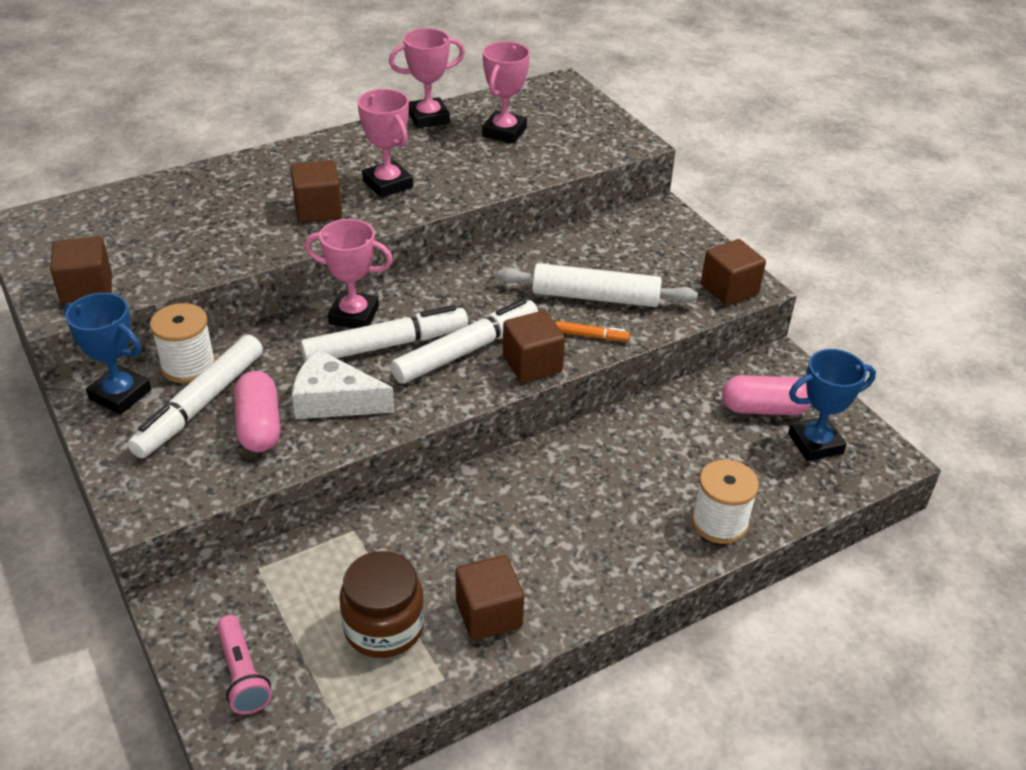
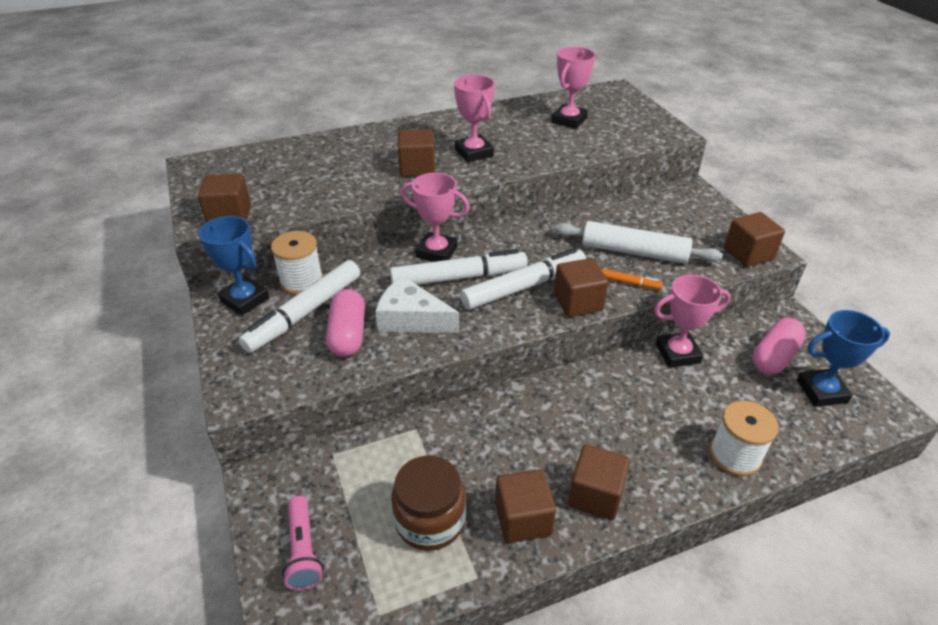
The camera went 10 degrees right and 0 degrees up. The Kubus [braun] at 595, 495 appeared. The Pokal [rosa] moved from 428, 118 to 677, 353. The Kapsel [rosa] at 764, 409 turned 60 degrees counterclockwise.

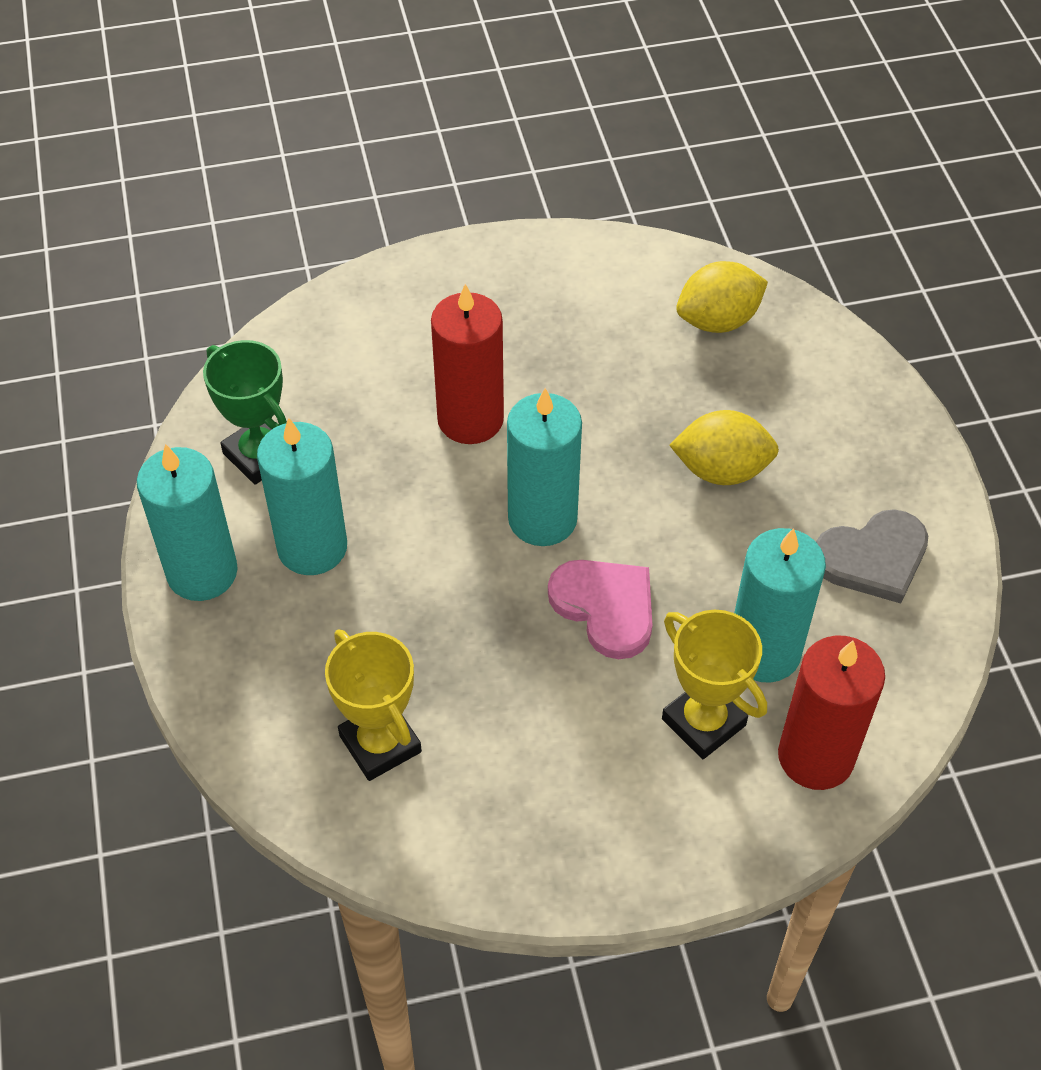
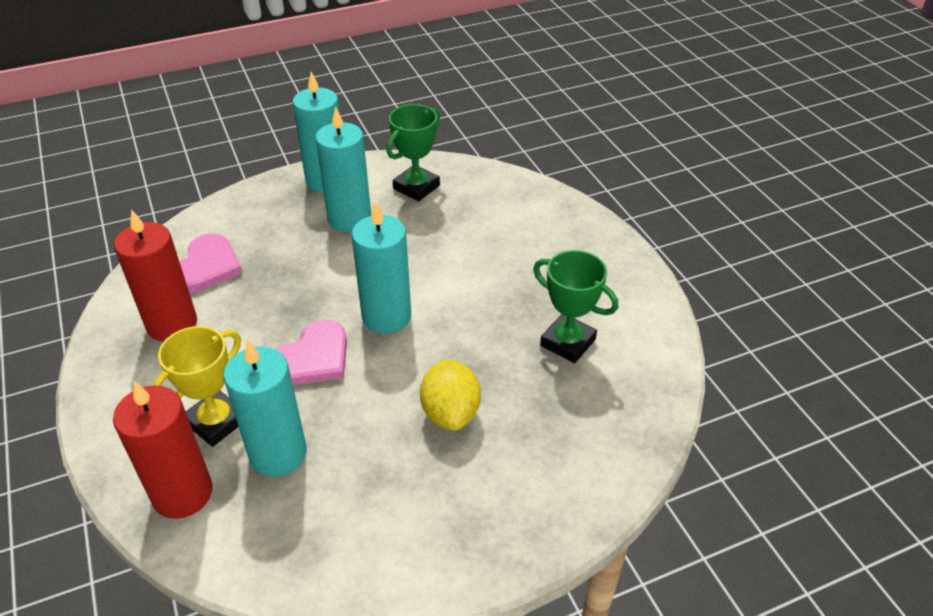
The camera went 80 degrees right and 10 degrees down. The Zitrone [gelb] at 718, 320 disappeared. The Herz [grau] at 873, 558 disappeared. The Pokal [grün] at 568, 342 appeared. The Kerze [rot] moved from 470, 419 to 172, 324. The Pokal [gelb] at 380, 744 was replaced by the Herz [rosa] at 207, 267.

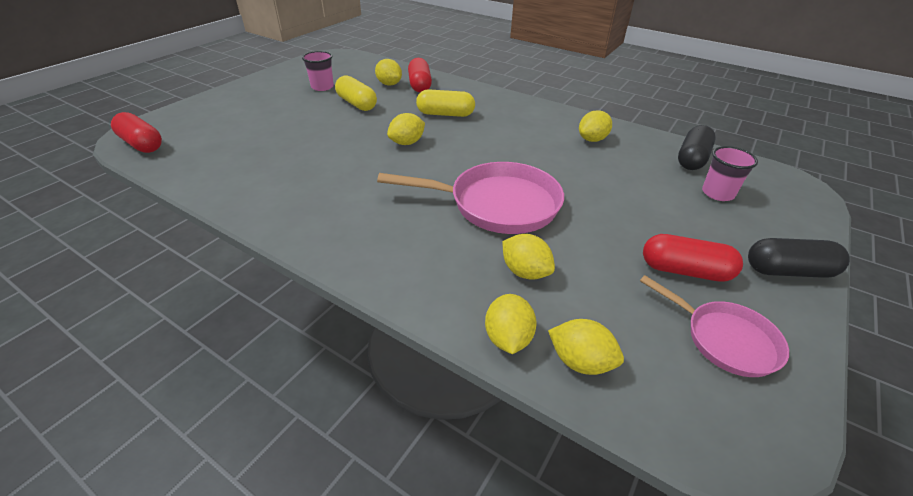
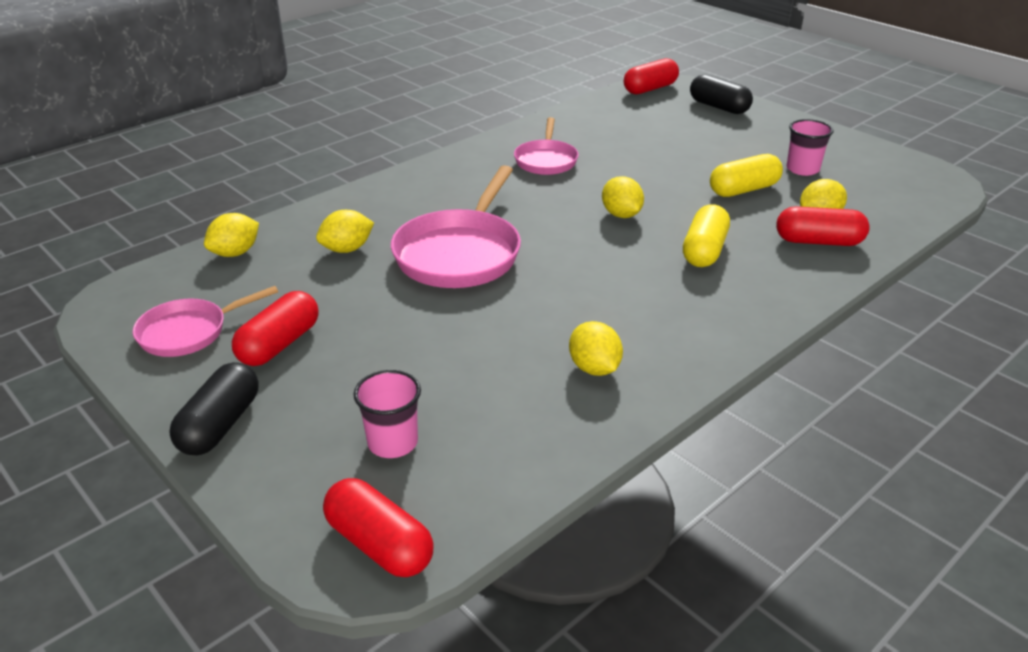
The camera went 105 degrees right and 5 degrees down. The Zitrone [gelb] at 508, 338 disappeared. The Kapsel [rot] at 379, 544 appeared. The Pfanne [rosa] at 546, 160 appeared. The Kapsel [schwarz] moved from 692, 159 to 719, 107.

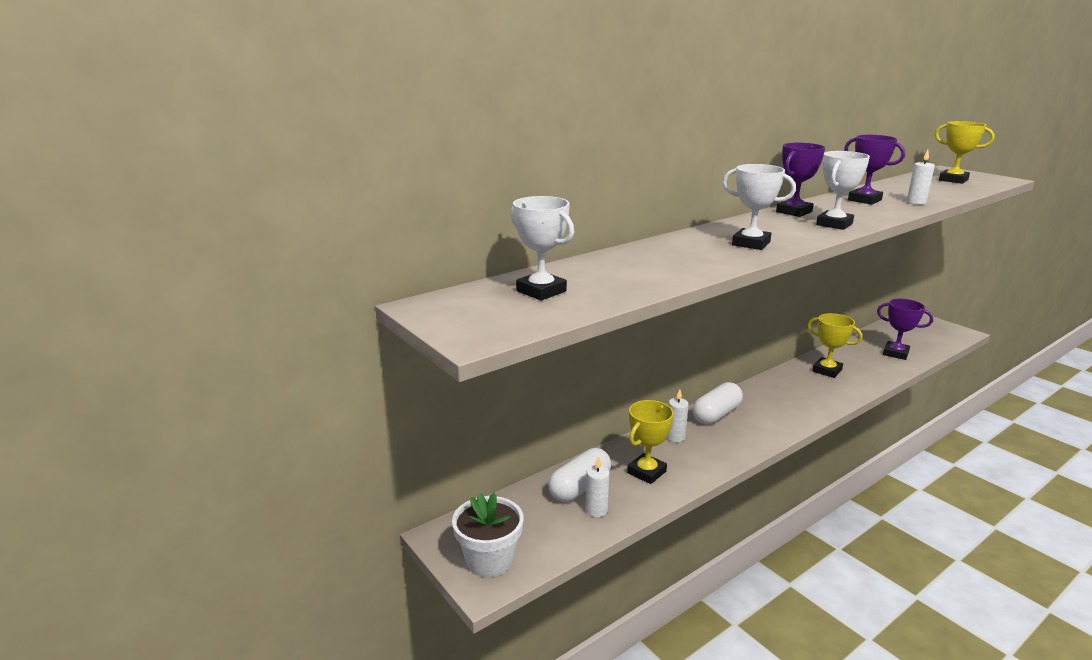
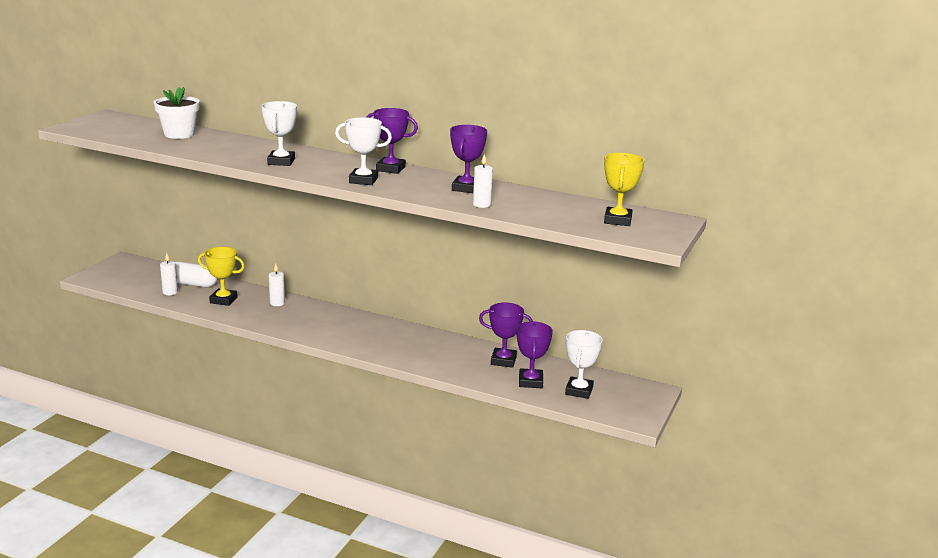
The camera went 60 degrees right and 0 degrees up. The Kapsel [weiß] at 716, 414 disappeared. The Pokal [gelb] at 827, 370 disappeared. The Pokal [lila] at 503, 361 appeared. The Blumentopf [weiß] moved from 489, 560 to 179, 134. The Pokal [weiß] moved from 541, 291 to 579, 391.

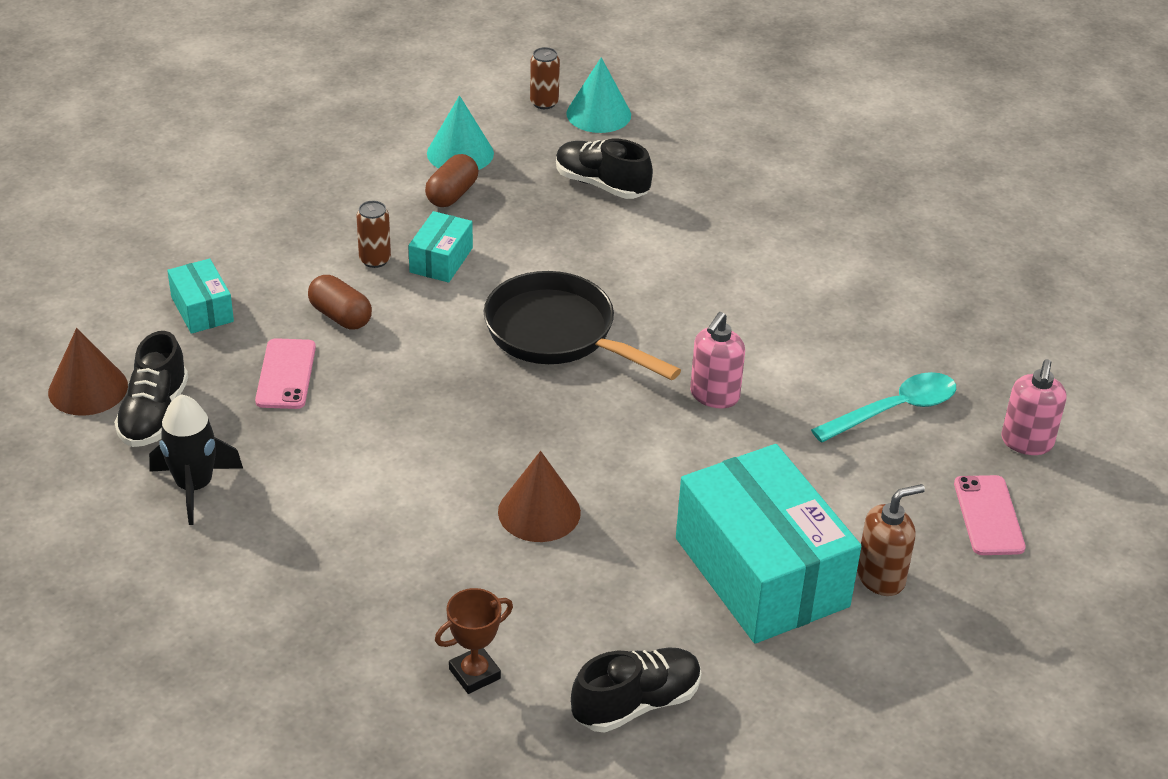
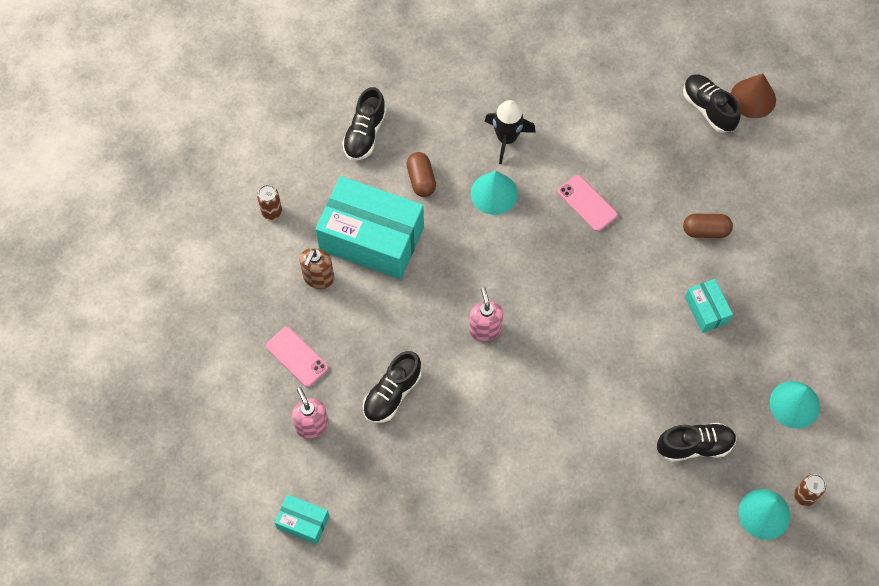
The camera went 140 degrees right and 25 degrees up. The Pokal [braun] at 474, 674 disappeared. The Pfanne [schwarz] at 558, 334 disappeared. The Rakete [schwarz] moved from 194, 487 to 506, 138. The Schachtel [türkis] moved from 202, 309 to 303, 522. The Handy [rosa] moved from 285, 374 to 587, 203. The Dose [braun] moved from 375, 260 to 271, 212. The Kapsel [braun] moved from 452, 194 to 421, 180. The Löffel [türkis] at 894, 410 was replaced by the Schuh [schwarz] at 392, 394. The Kegel [braun] at 539, 512 became the Kegel [türkis] at 494, 193.

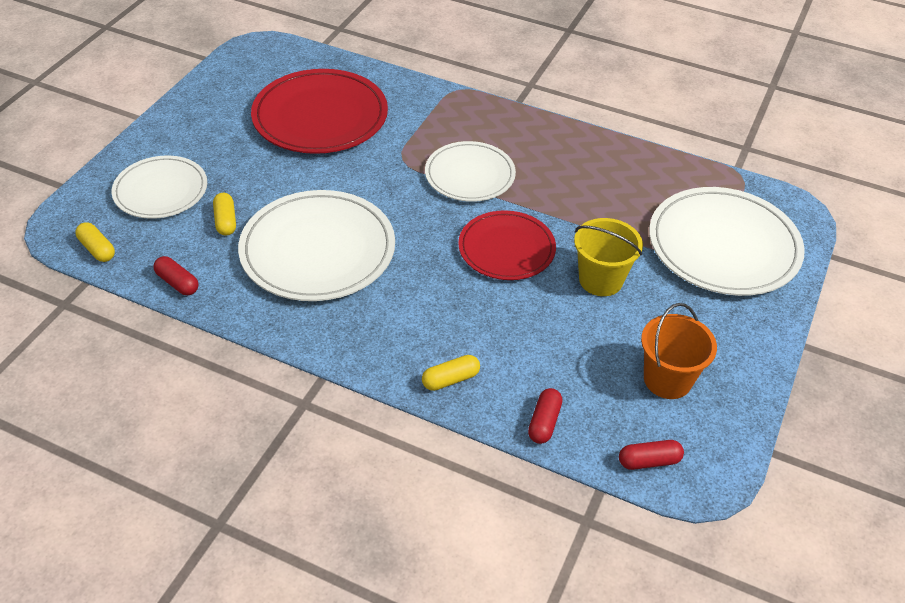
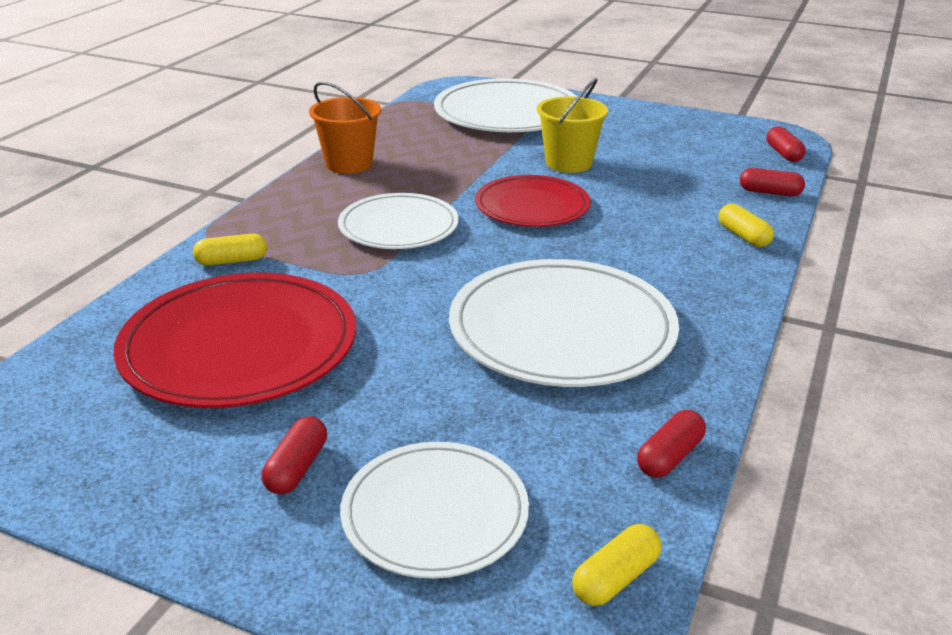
The camera went 90 degrees left and 15 degrees down. The Kapsel [rot] at 297, 468 appeared. The Kapsel [gelb] moved from 226, 221 to 232, 261. The Eimer [orange] moved from 667, 379 to 349, 164.

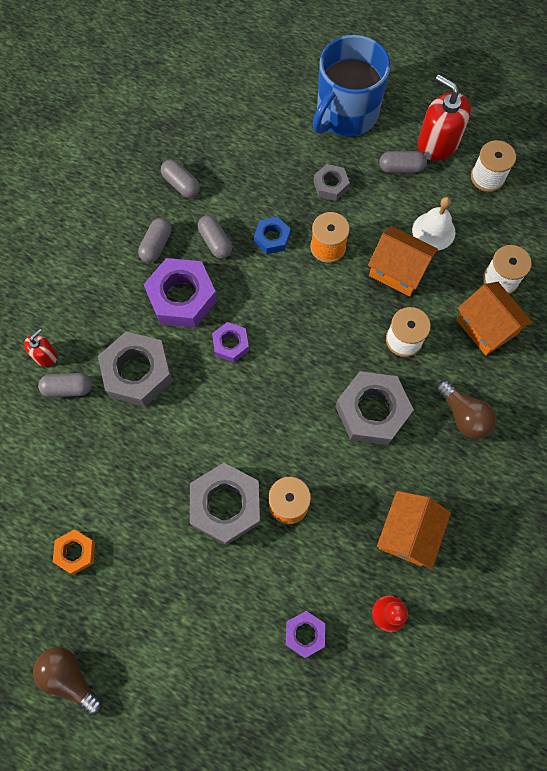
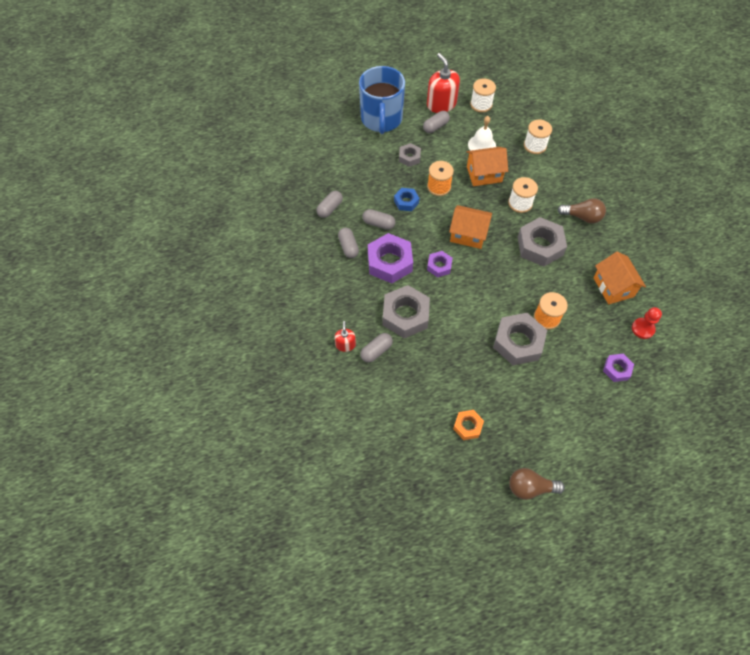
The camera went 40 degrees left and 10 degrees down. The Haus [orange] moved from 486, 327 to 468, 234. The Kapsel [grau] at 181, 184 turned 60 degrees counterclockwise. The Seifenspender [rot] at 437, 143 turned 60 degrees clockwise.

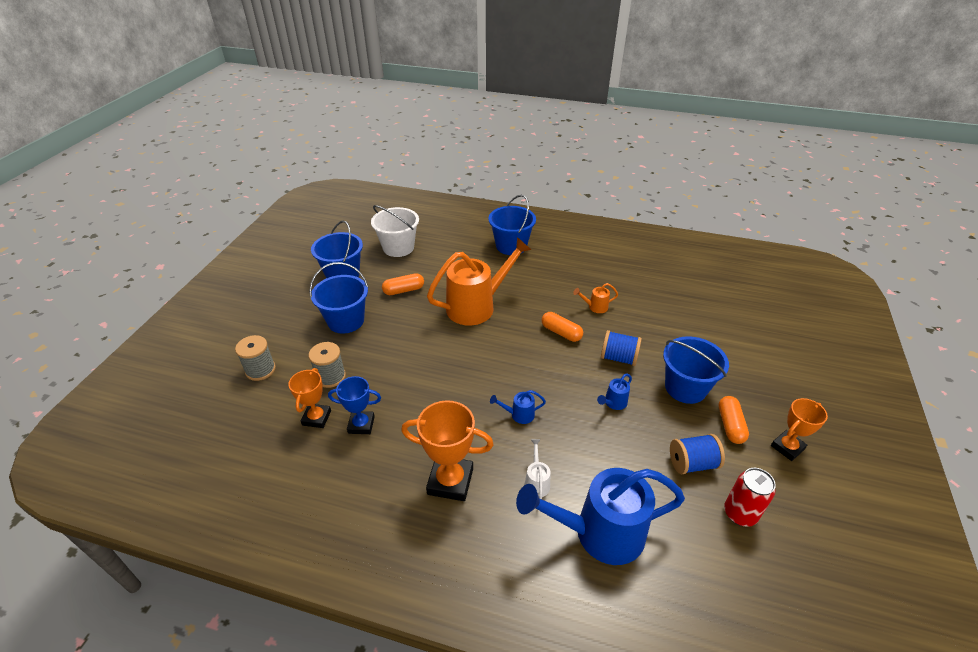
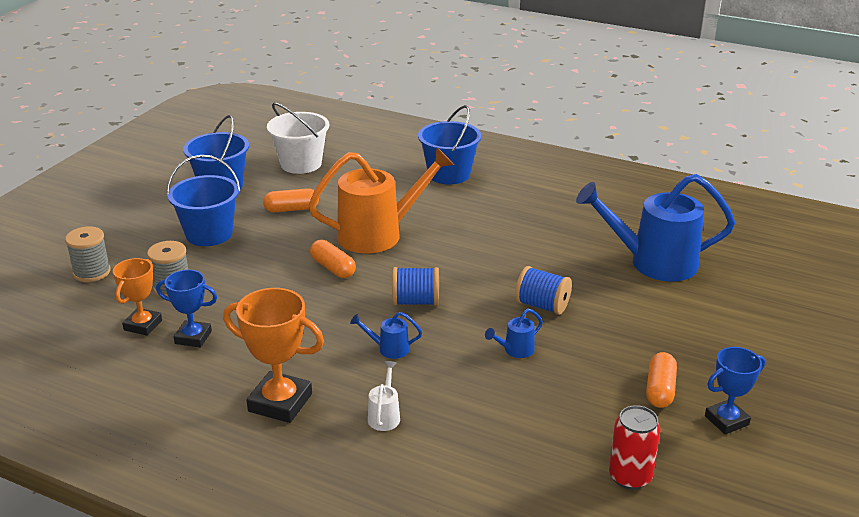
The camera went 10 degrees right and 10 degrees down. The Gießkanne [orange] at 595, 307 disappeared. The Eimer [blau] at 685, 388 disappeared. The Gießkanne [blau] moved from 598, 533 to 653, 262. The Kapsel [orange] moved from 561, 332 to 333, 268. The Garnrolle [blau] moved from 692, 463 to 415, 302. The Pokal [orange] at 787, 447 became the Pokal [blau] at 726, 420.

